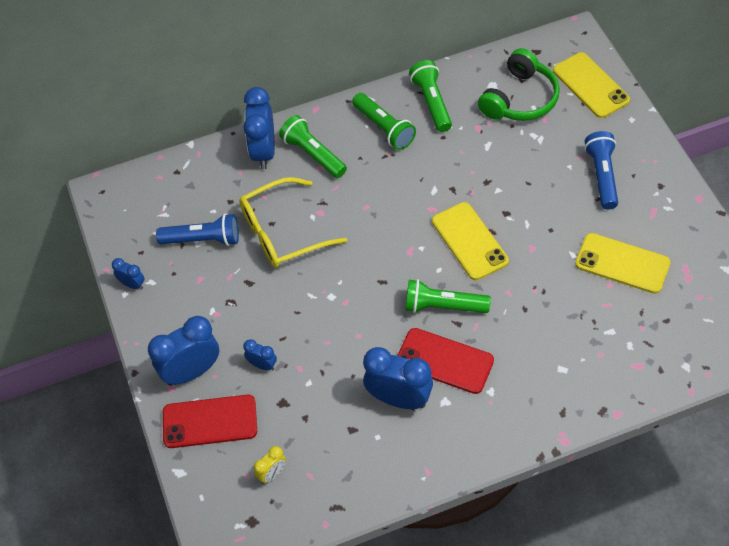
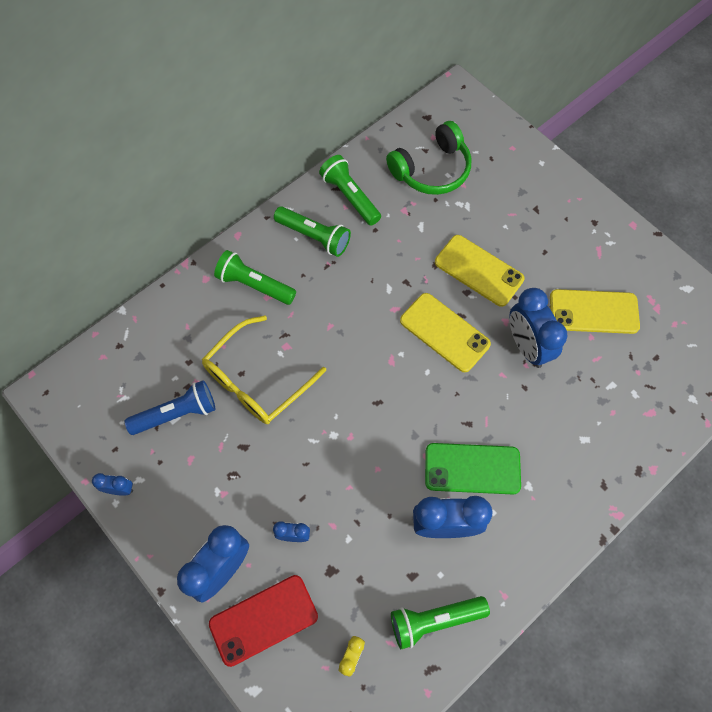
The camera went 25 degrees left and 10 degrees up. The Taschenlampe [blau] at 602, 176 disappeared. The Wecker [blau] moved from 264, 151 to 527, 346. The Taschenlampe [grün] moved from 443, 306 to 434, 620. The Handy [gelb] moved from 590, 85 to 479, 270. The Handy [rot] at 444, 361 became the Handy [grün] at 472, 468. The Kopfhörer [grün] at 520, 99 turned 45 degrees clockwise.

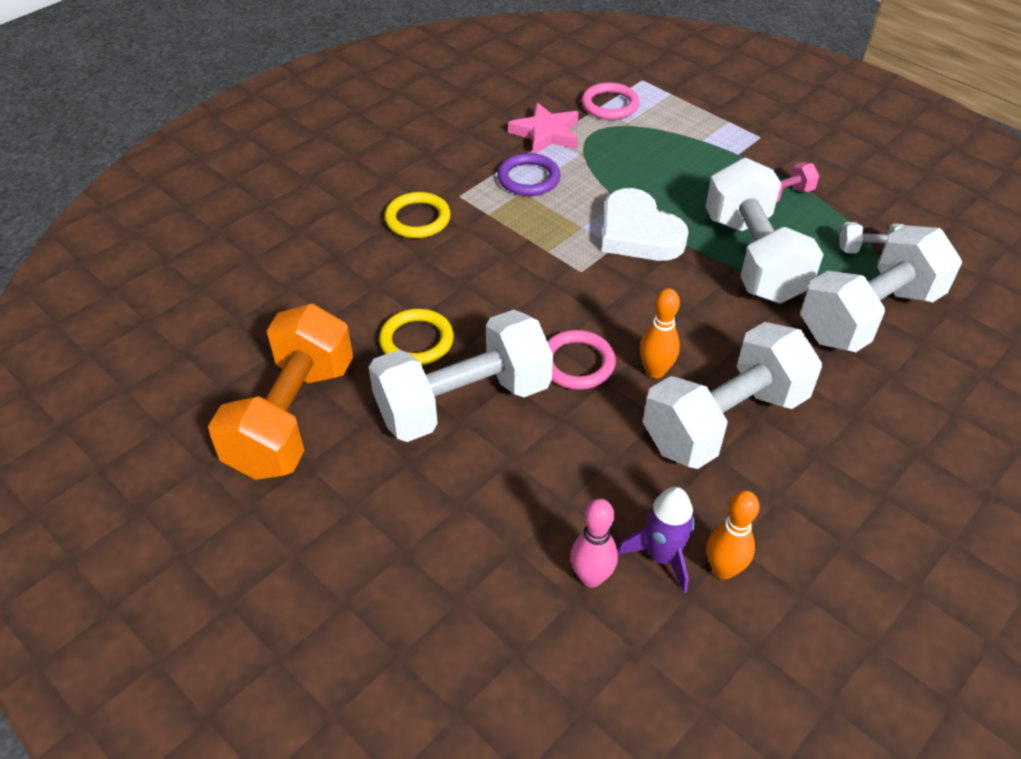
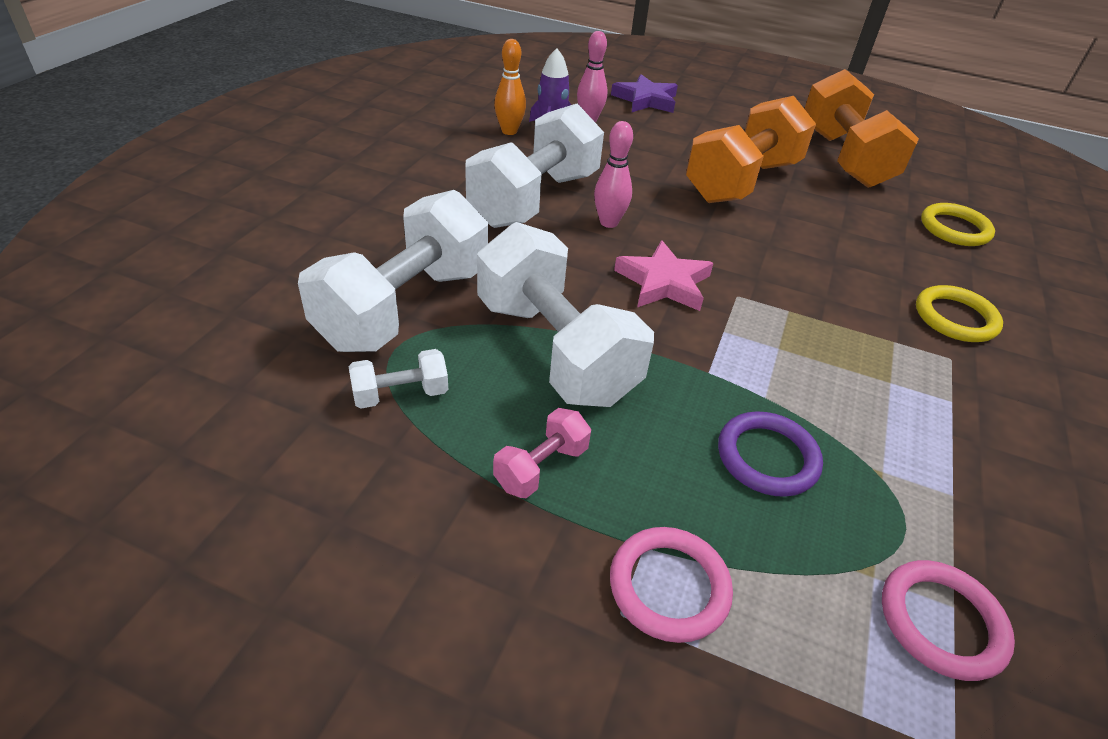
The camera went 155 degrees right and 5 degrees down. The Herz [weiß] at 638, 233 disappeared. The Stern [lila] at 646, 100 appeared. The Ring [gelb] moved from 416, 341 to 954, 229. The Ring [lila] moved from 528, 178 to 767, 457. The Stern [rosa] moved from 546, 134 to 663, 282. The Ring [rosa] moved from 577, 363 to 669, 586. The Hantel [weiß] at 463, 402 became the Hantel [orange] at 742, 182. The Bowlingkegel [orange] at 655, 371 became the Bowlingkegel [rosa] at 609, 222.

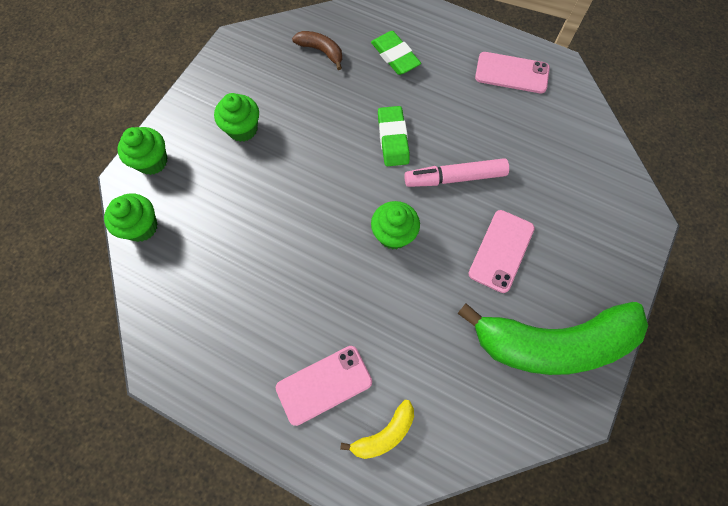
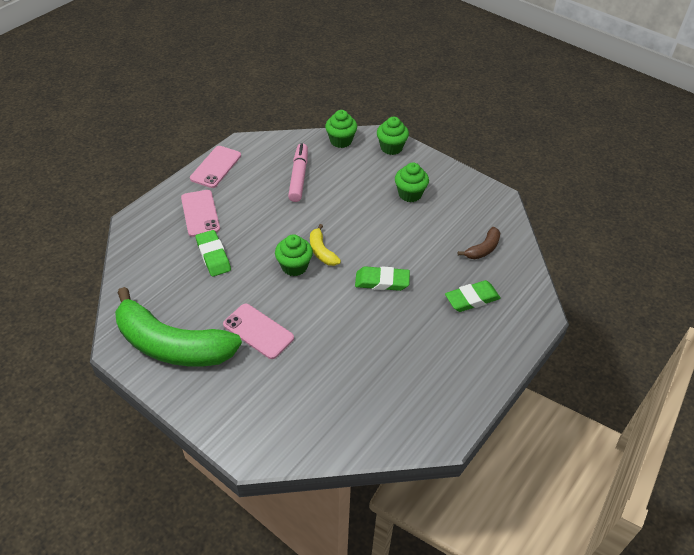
The camera went 100 degrees right and 20 degrees down. The Radiergummi [grün] at 213, 256 appeared. The Banane [gelb] moved from 384, 434 to 322, 251. The Filzstift [rosa] moved from 455, 177 to 299, 177. The Handy [rosa] moved from 511, 73 to 216, 167. The Banane [grün] at 553, 343 turned 75 degrees counterclockwise.

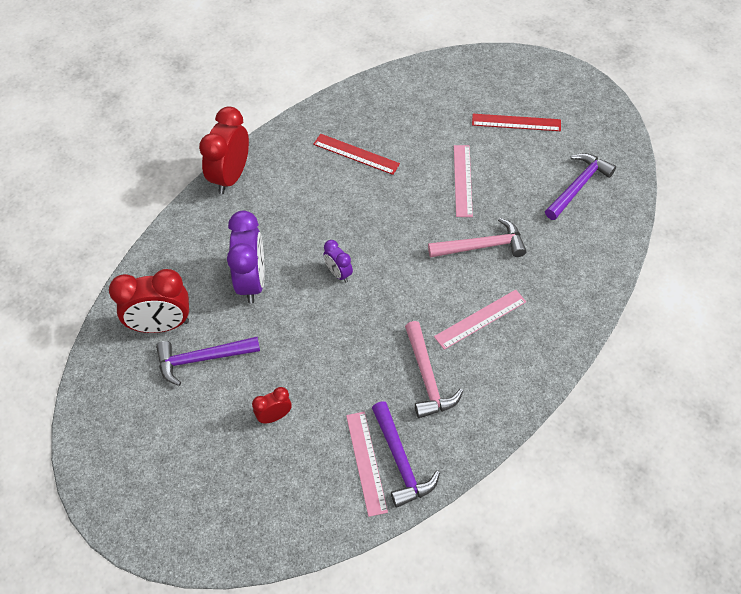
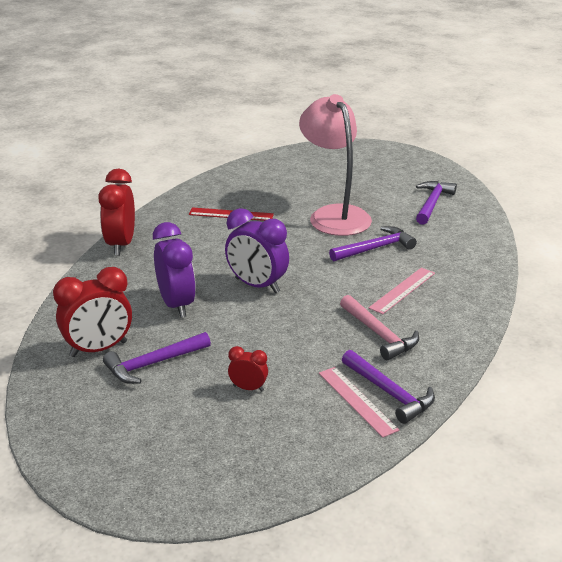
The camera went 20 degrees left and 25 degrees down. The Lineal [rot] at 516, 122 disappeared. The Lineal [rosa] at 463, 180 was replaced by the Lampe [rosa] at 334, 215. The Hammer [rosa] at 481, 246 became the Hammer [lila] at 375, 248. The Wecker [rot] at 274, 416 turned 60 degrees clockwise. The Wecker [lila] at 338, 273 changed to 1.95 times the size.

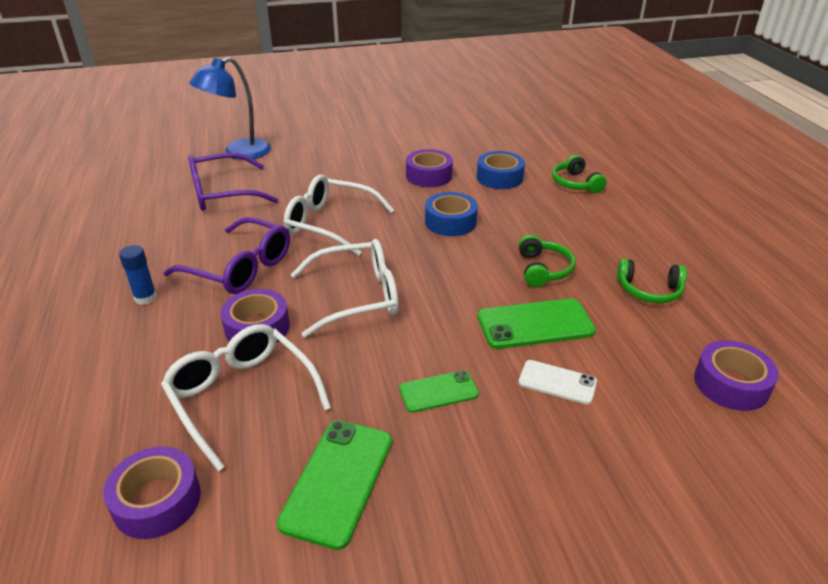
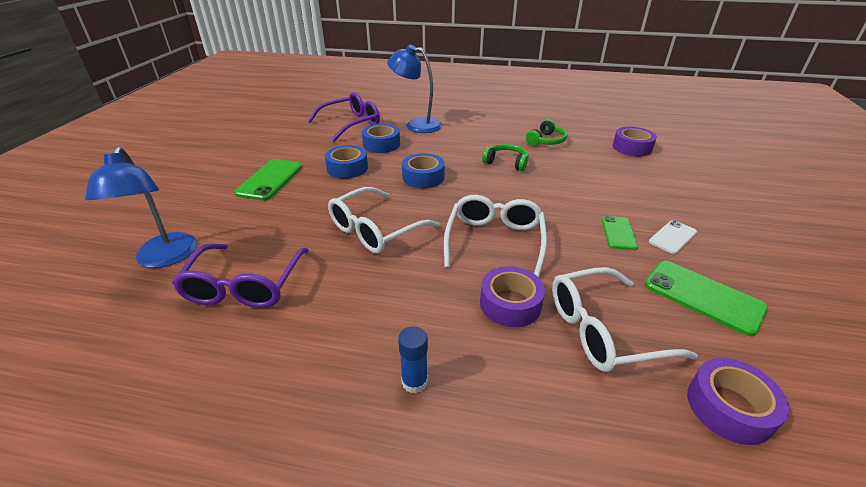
The camera went 65 degrees left and 0 degrees up. The Brille [lila] moved from 240, 268 to 351, 124. The Handy [grün] moved from 535, 324 to 270, 180. The Handy [weiß] moved from 557, 382 to 672, 237. The Kopfhörer [grün] at 575, 183 was replaced by the Lampe [blau] at 416, 125. The Klebeband [lila] at 429, 176 became the Klebeband [blau] at 347, 168.

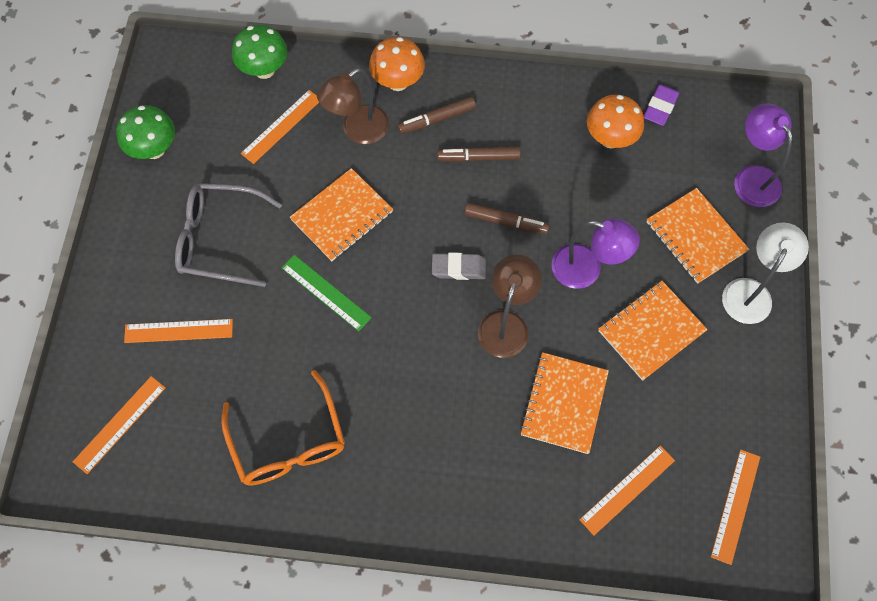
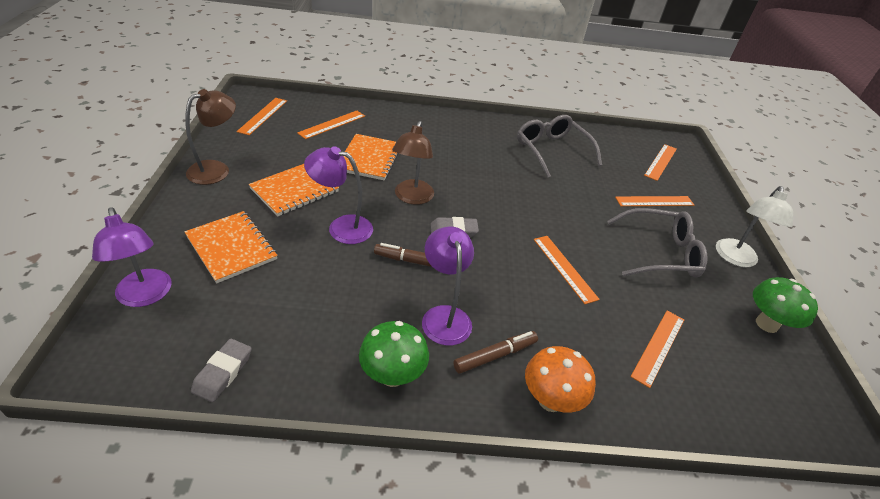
The camera went 170 degrees right and 25 degrees down. The Lineal [grün] at 326, 292 disappeared. The Pilz [orange] at 610, 139 disappeared. The Pilz [grün] moved from 264, 70 to 392, 375. The Lampe [braun] moved from 357, 131 to 216, 169. The Lampe [weiß] moved from 751, 292 to 735, 259. The Notizbuch [orange] at 342, 216 was replaced by the Lineal [orange] at 564, 268. The Filzstift [braun] at 478, 158 was replaced by the Lampe [lila] at 444, 316. The Brille [orange] at 288, 442 became the Brille [grau] at 552, 151. The Radiergummi [lila] at 660, 107 became the Radiergummi [grau] at 223, 372.

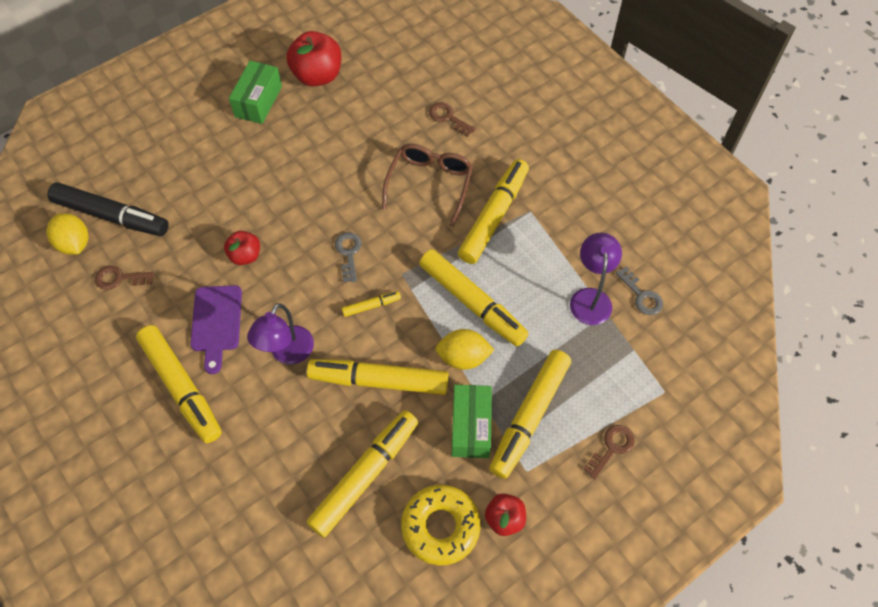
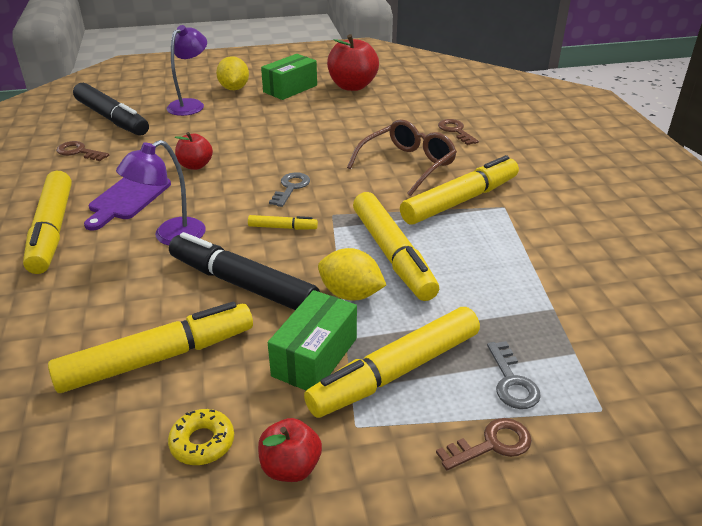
The camera went 25 degrees right and 25 degrees down. The Zitrone [gelb] moved from 74, 244 to 234, 88. The Lampe [lila] moved from 590, 298 to 191, 105. The Schlüssel [grau] moved from 641, 295 to 512, 381. The Filzstift [gelb] at 379, 381 became the Filzstift [schwarz] at 242, 284. The Donut [gelb] at 440, 526 changed to 0.56 times the size.

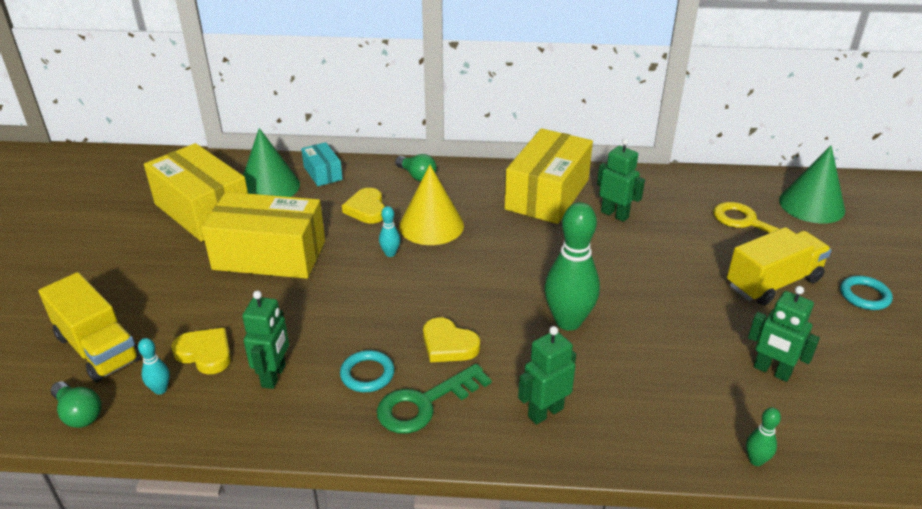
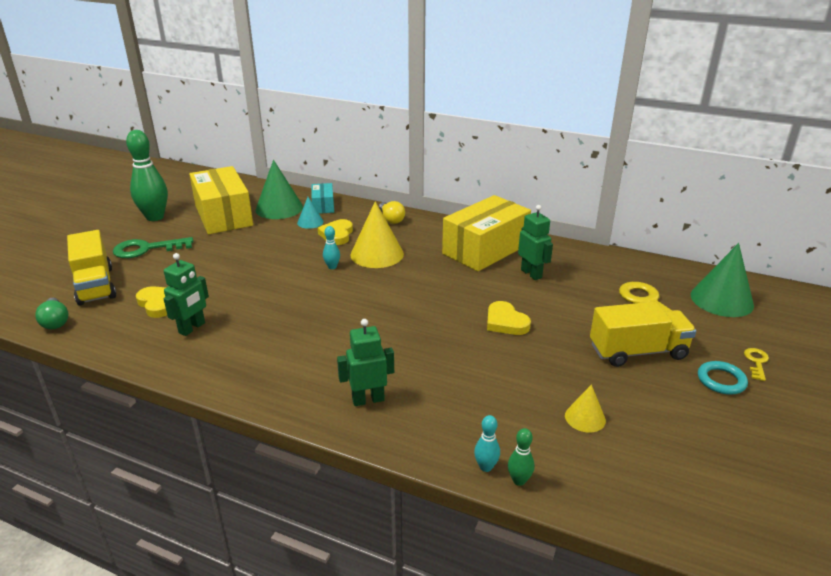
The camera went 20 degrees right and 5 degrees down. The Schachtel [gelb] at 269, 255 disappeared. The Ring [türkis] at 367, 374 disappeared. The Kegel [türkis] at 310, 222 appeared. The Schlüssel [gelb] at 756, 362 appeared. The Bowlingkegel [türkis] moved from 160, 389 to 486, 467. The Schlüssel [grün] moved from 425, 403 to 147, 249. The Herz [gelb] moved from 448, 344 to 505, 322. The Bowlingkegel [grün] moved from 568, 321 to 155, 217. The Roboter [grün] at 771, 371 was replaced by the Kegel [gelb] at 585, 418. The Glühbirne [grün] at 417, 176 became the Glühbirne [gelb] at 391, 219.

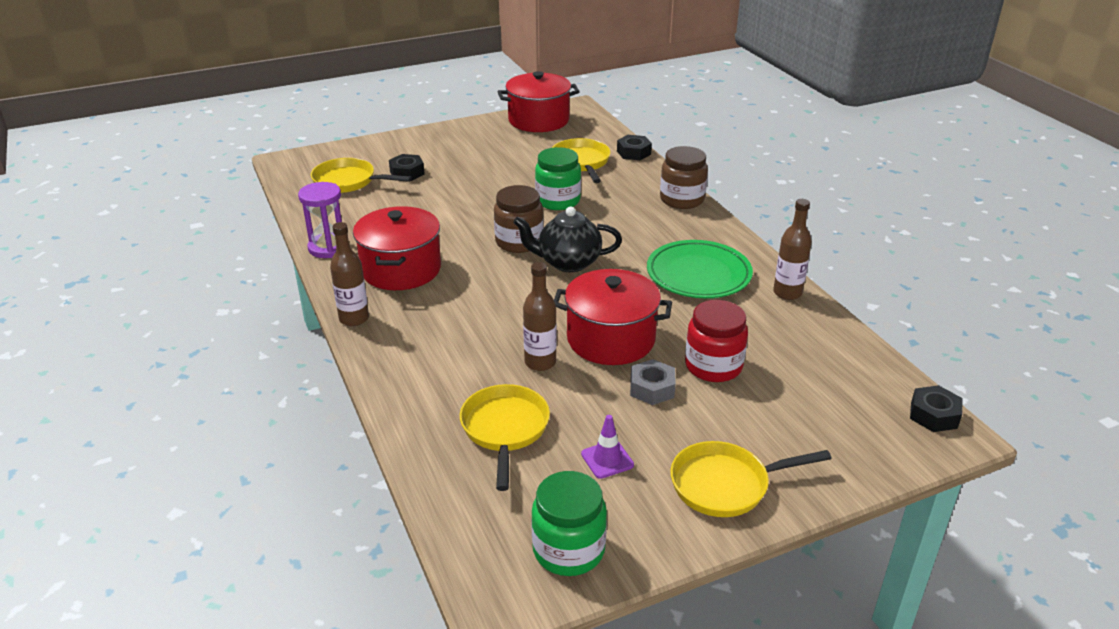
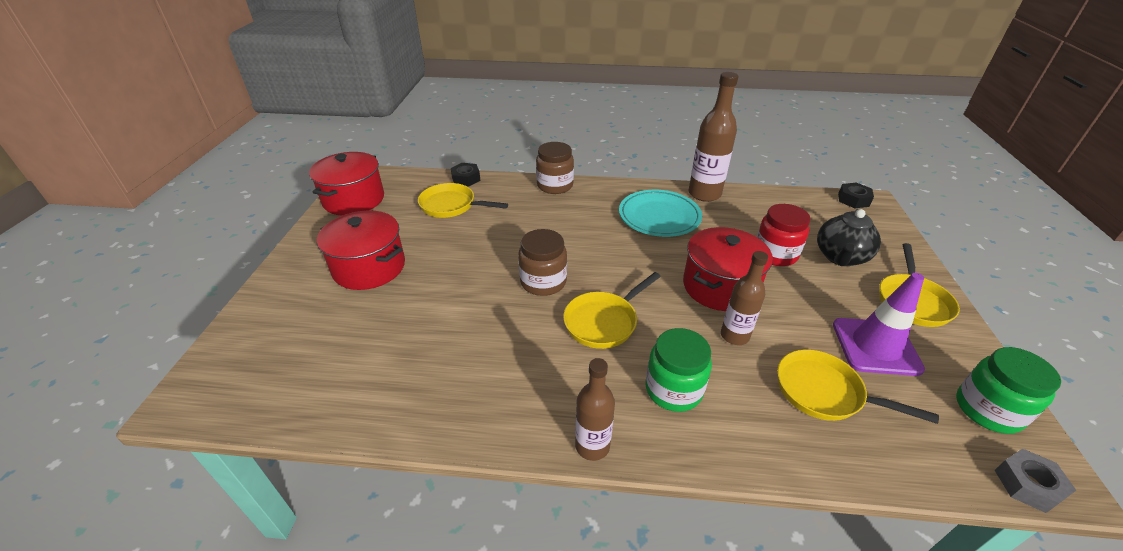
The camera went 60 degrees left and 5 degrees up. The Sanduhr [lila] at 328, 248 disappeared. The Sechskantmutter [schwarz] at 407, 173 disappeared. The Pfanne [gelb] moved from 348, 181 to 604, 321. The Kochtopf [rot] moved from 401, 269 to 369, 267. The Teekanne [schwarz] moved from 568, 263 to 840, 257. The Einmachglas [grün] moved from 558, 201 to 673, 389. The Sechskantmutter [grau] moved from 652, 388 to 1027, 485. The Teller [grün] at 698, 274 became the Teller [türkis] at 659, 217. The Leitkegel [lila] at 607, 459 changed to 2.00 times the size. The Flasche [braun] at 787, 293 changed to 1.59 times the size.

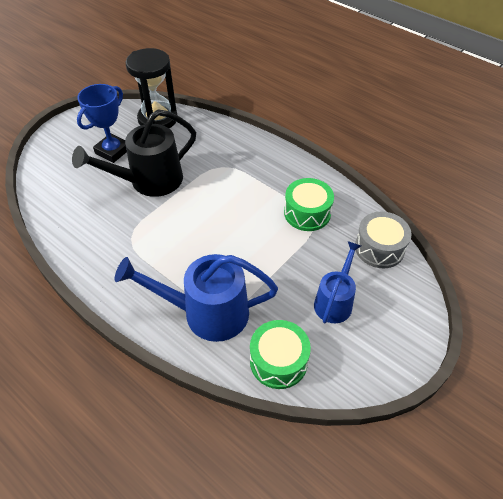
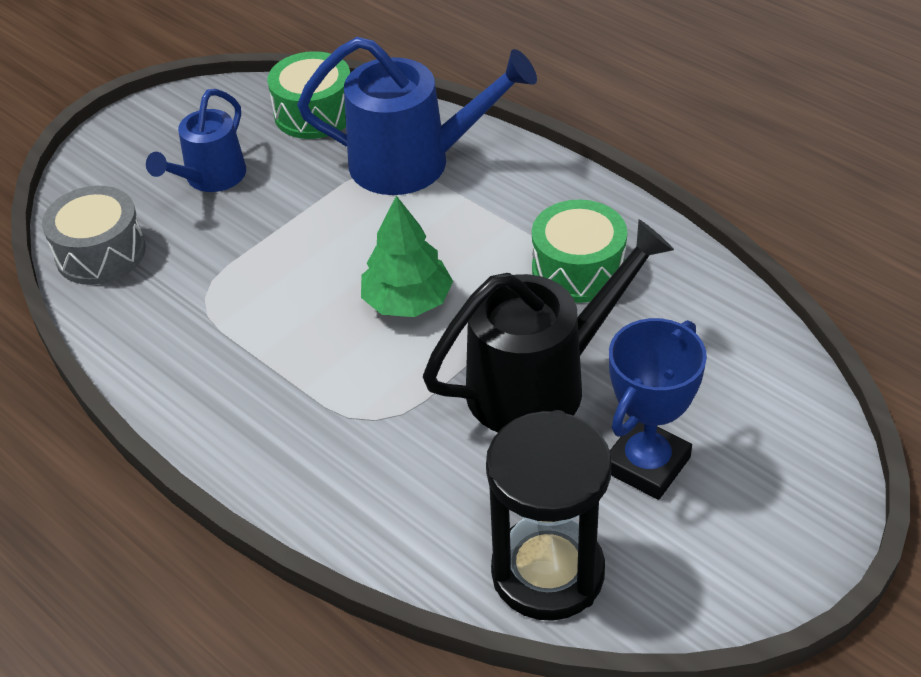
The camera went 175 degrees left and 5 degrees down. The Baum [grün] at 407, 302 appeared. The Trommel [grün] moved from 307, 213 to 578, 269.

